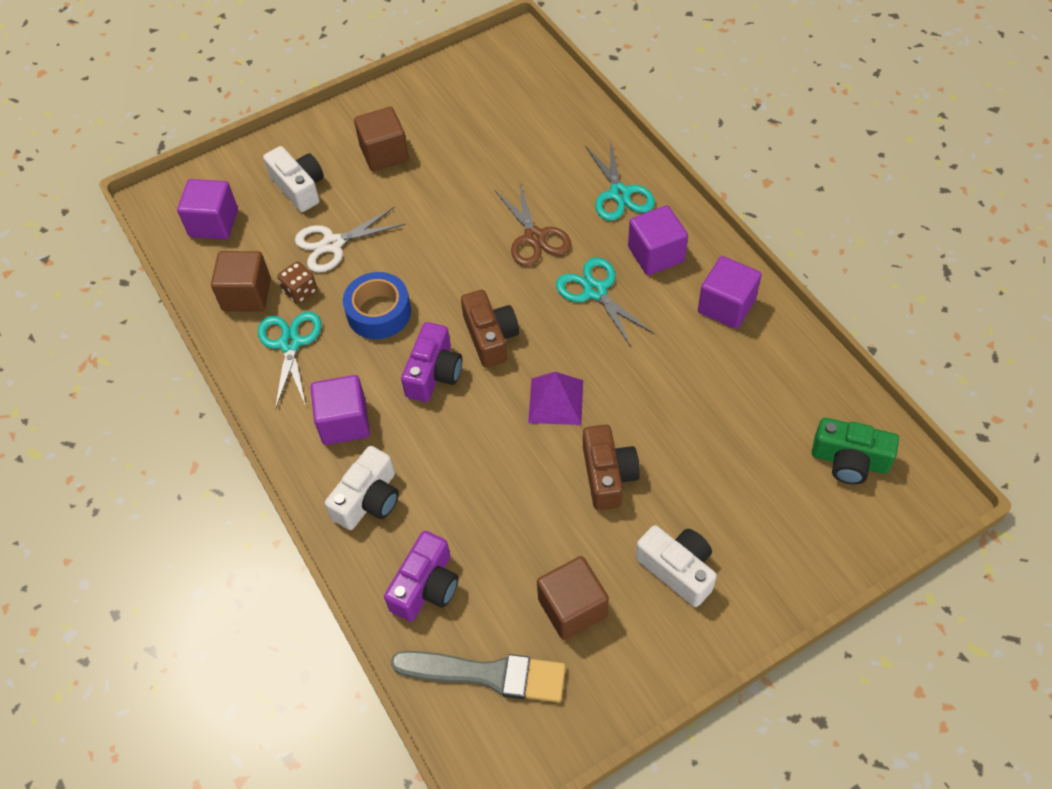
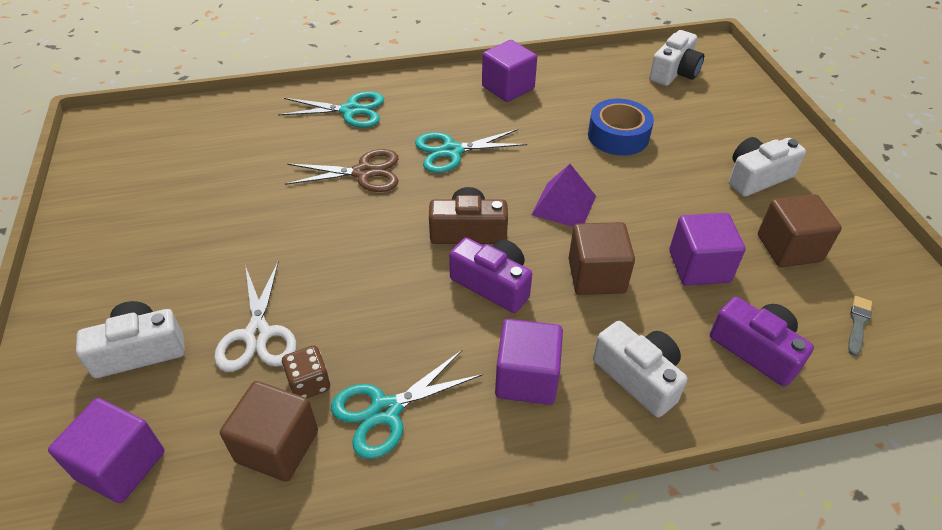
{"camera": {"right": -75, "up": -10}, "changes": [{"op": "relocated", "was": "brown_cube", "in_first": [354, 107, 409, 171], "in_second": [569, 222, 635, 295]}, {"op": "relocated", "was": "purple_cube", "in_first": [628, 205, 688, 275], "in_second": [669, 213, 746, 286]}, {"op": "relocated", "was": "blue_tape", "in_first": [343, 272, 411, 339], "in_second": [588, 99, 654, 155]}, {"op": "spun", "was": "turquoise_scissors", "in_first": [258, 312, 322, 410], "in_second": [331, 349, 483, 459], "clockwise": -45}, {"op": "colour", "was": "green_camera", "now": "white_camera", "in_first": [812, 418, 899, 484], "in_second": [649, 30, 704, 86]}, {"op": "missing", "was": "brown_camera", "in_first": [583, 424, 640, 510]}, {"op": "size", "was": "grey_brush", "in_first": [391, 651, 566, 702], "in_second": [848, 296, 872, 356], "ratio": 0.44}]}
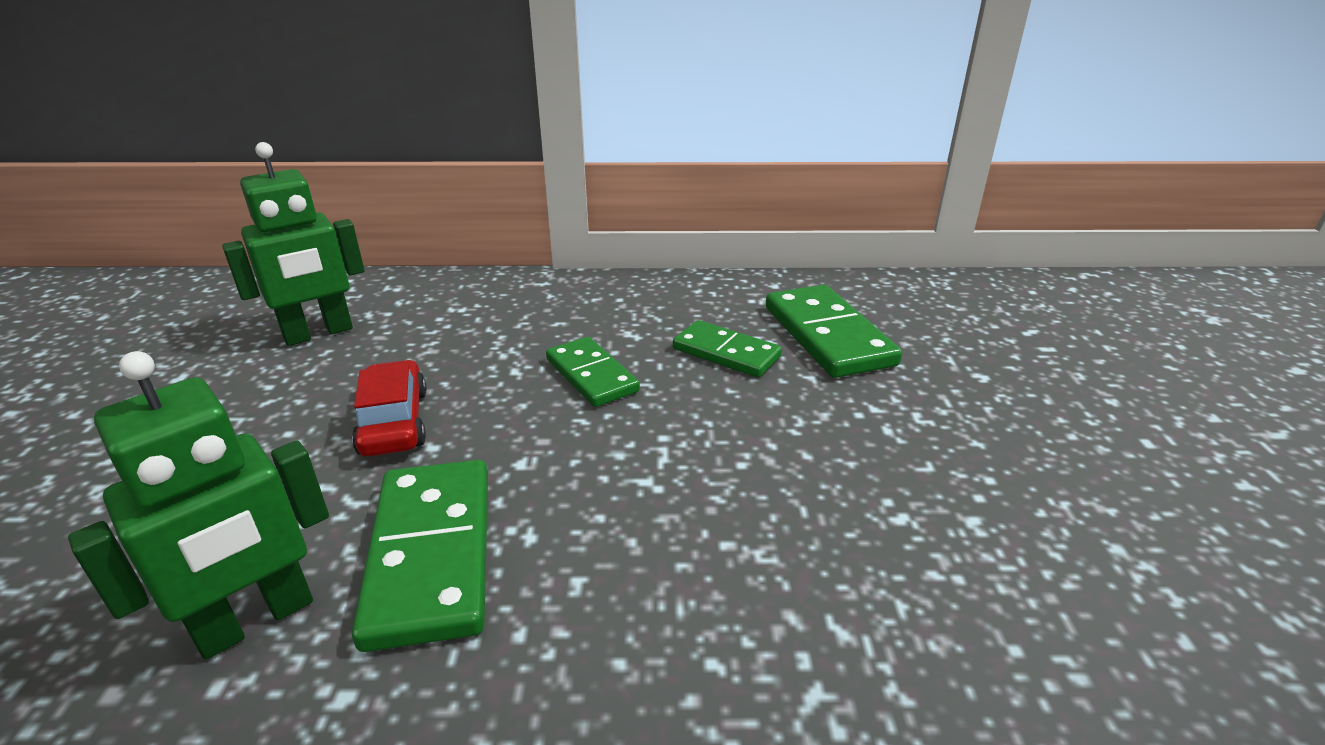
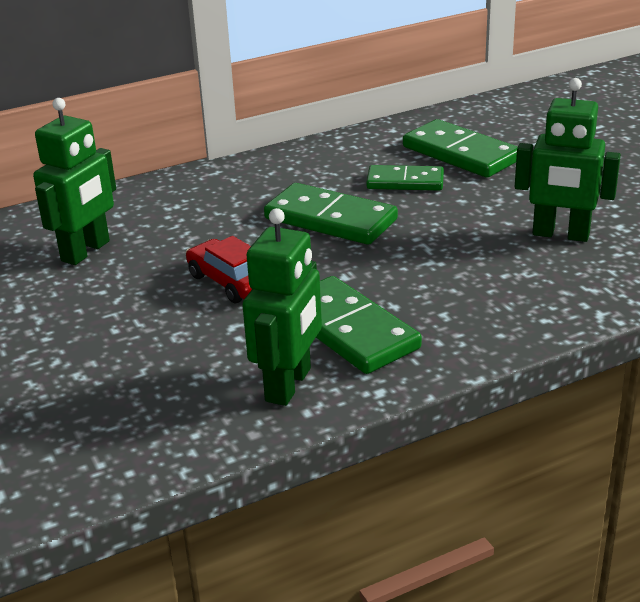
{"camera": {"right": -25, "up": 0}, "changes": [{"op": "size", "was": "green_domino", "in_first": [546, 337, 640, 407], "in_second": [264, 183, 398, 245], "ratio": 1.54}, {"op": "appeared", "now": "green_robot", "in_second": [515, 78, 621, 242]}]}
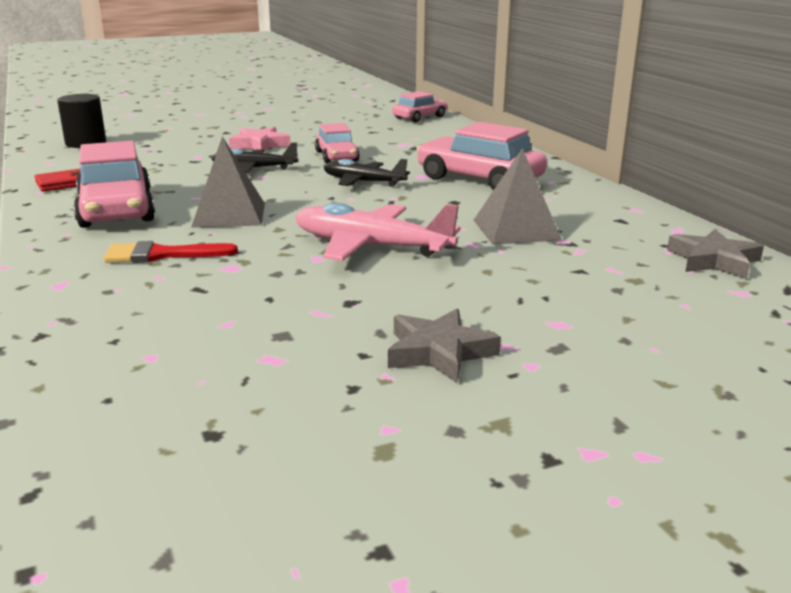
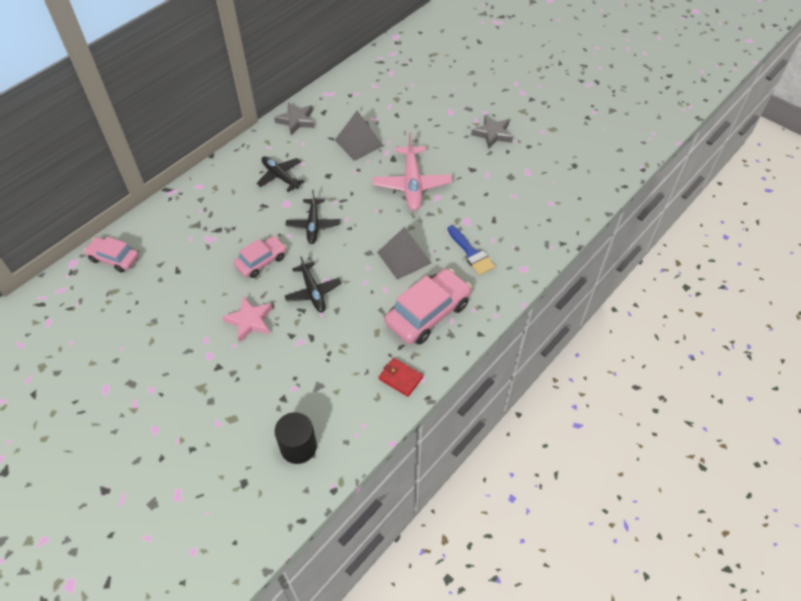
{"camera": {"right": -115, "up": 30}, "changes": [{"op": "exchanged", "was": "pink_car", "now": "black_plane", "in_first": [417, 122, 547, 190], "in_second": [256, 156, 305, 192]}, {"op": "relocated", "was": "grey_star", "in_first": [667, 229, 764, 279], "in_second": [274, 103, 315, 135]}, {"op": "colour", "was": "red_brush", "now": "blue_brush", "in_first": [104, 241, 238, 263], "in_second": [448, 226, 495, 275]}]}
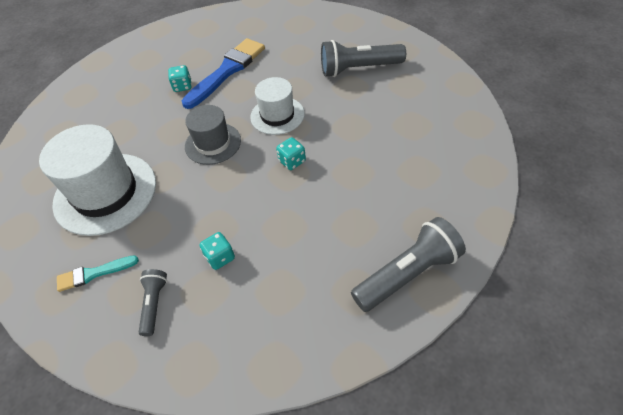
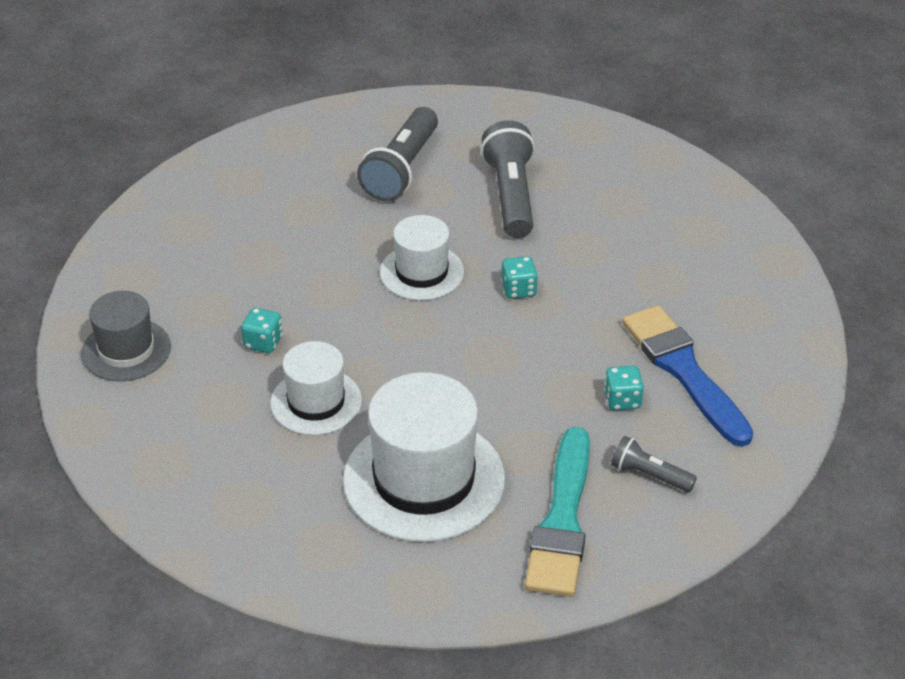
{"camera": {"right": -65, "up": -10}, "changes": [{"op": "relocated", "was": "blue_brush", "in_first": [182, 38, 265, 109], "in_second": [622, 305, 753, 447]}, {"op": "relocated", "was": "grey_hat", "in_first": [185, 105, 241, 165], "in_second": [81, 291, 171, 381]}, {"op": "relocated", "was": "grey_flashlight", "in_first": [351, 217, 466, 312], "in_second": [481, 120, 535, 238]}, {"op": "size", "was": "turquoise_brush", "in_first": [57, 255, 139, 292], "in_second": [525, 427, 590, 597], "ratio": 1.9}, {"op": "appeared", "now": "white_hat", "in_second": [270, 341, 362, 435]}]}
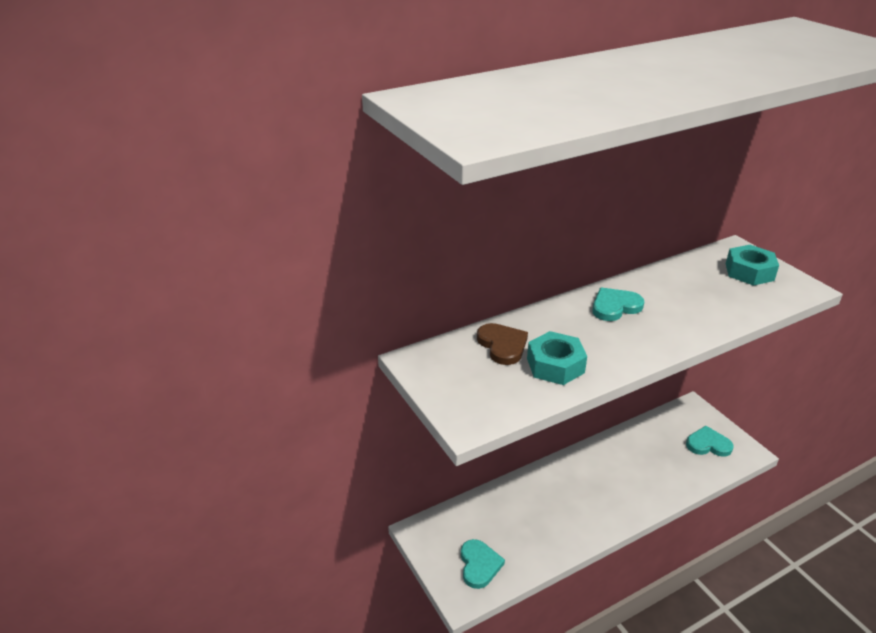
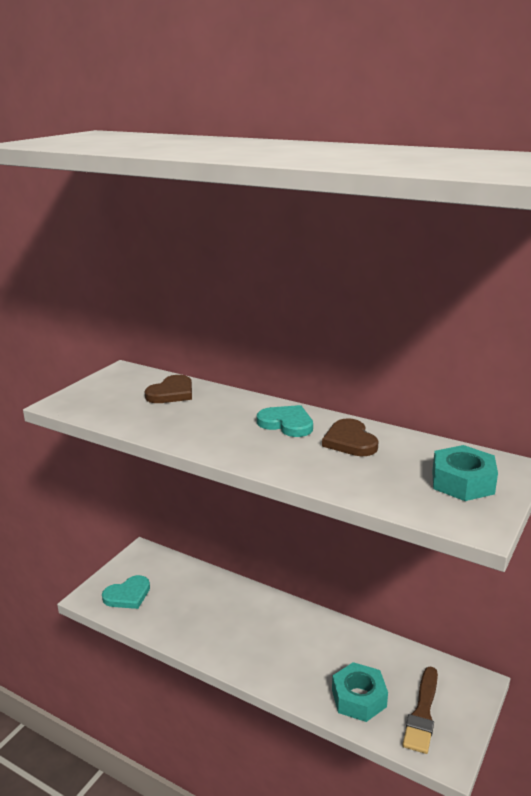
{"camera": {"right": 60, "up": -10}, "changes": [{"op": "relocated", "was": "turquoise_nut", "in_first": [527, 331, 587, 385], "in_second": [332, 662, 388, 722]}, {"op": "exchanged", "was": "turquoise_heart", "now": "brown_brush", "in_first": [686, 426, 733, 457], "in_second": [403, 667, 438, 754]}, {"op": "appeared", "now": "brown_heart", "in_second": [322, 418, 379, 456]}]}
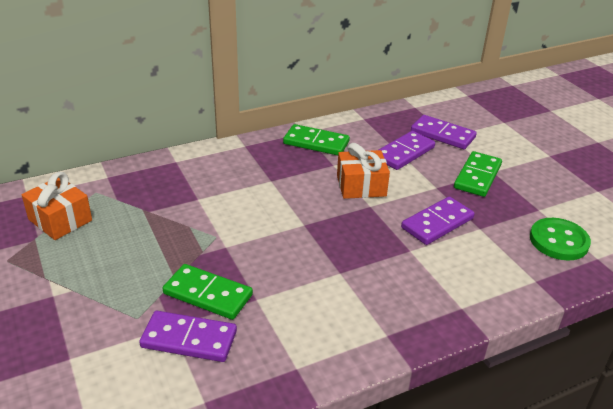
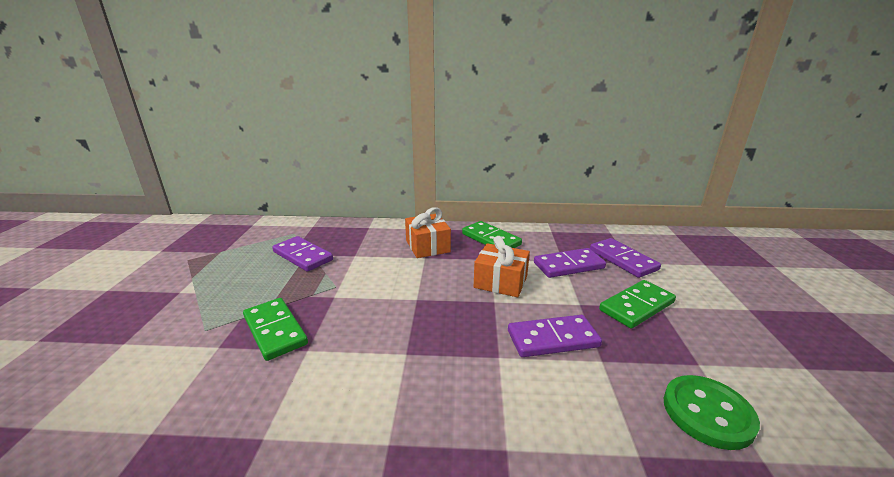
{"camera": {"right": 30, "up": -10}, "changes": [{"op": "relocated", "was": "orange_gift", "in_first": [22, 172, 92, 240], "in_second": [405, 207, 451, 258]}, {"op": "relocated", "was": "purple_domino", "in_first": [139, 311, 237, 362], "in_second": [272, 236, 333, 272]}]}
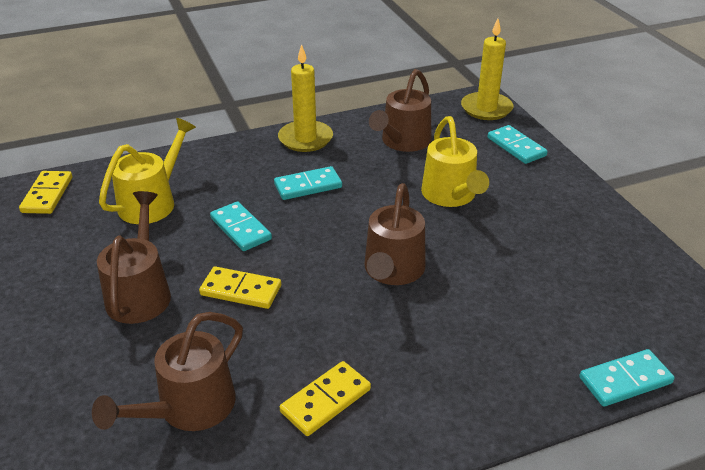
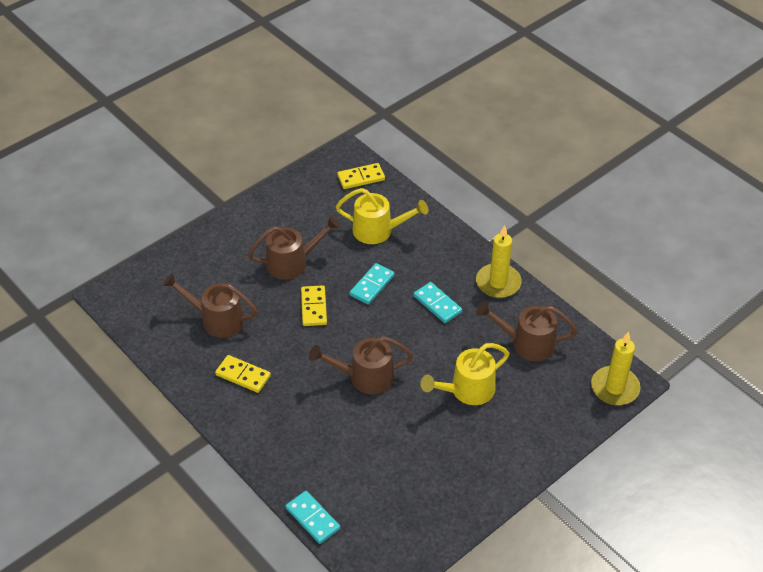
{"camera": {"right": 70, "up": 10}, "changes": [{"op": "missing", "was": "turquoise_domino", "in_first": [487, 125, 548, 164]}]}
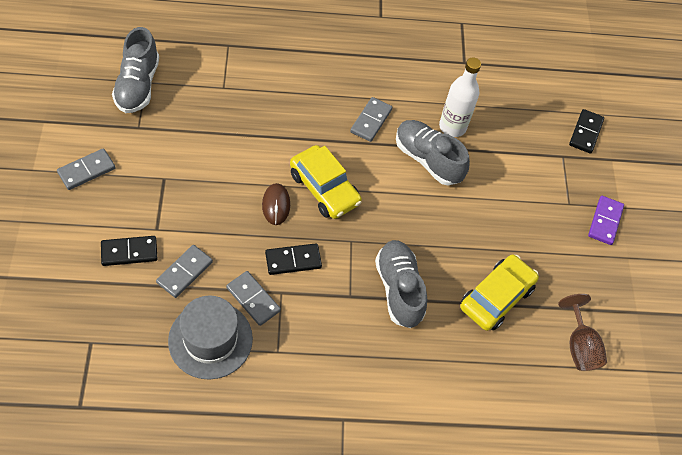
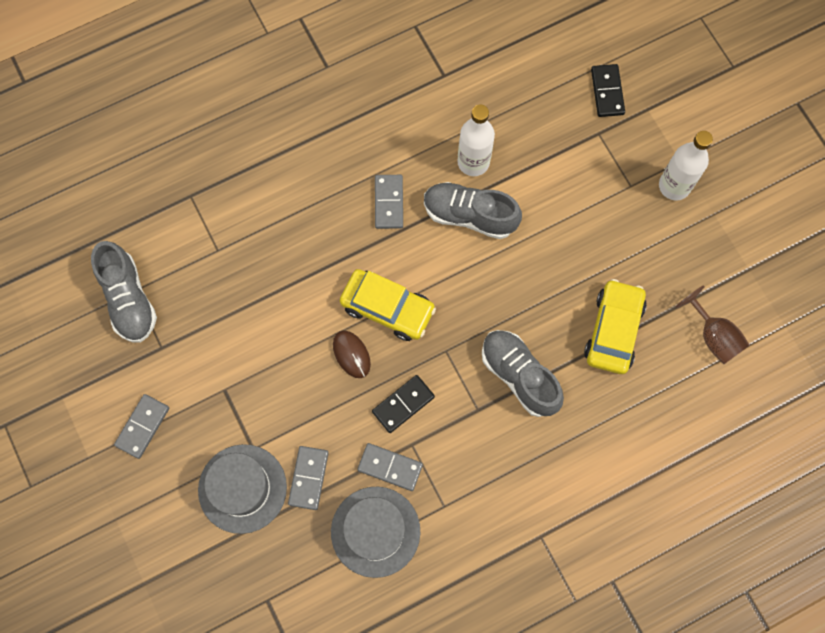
{"camera": {"right": -20, "up": 15}, "changes": [{"op": "exchanged", "was": "purple_domino", "now": "white_bottle", "in_first": [588, 196, 624, 245], "in_second": [659, 131, 713, 200]}, {"op": "exchanged", "was": "black_domino", "now": "grey_hat", "in_first": [101, 236, 157, 266], "in_second": [198, 444, 287, 534]}]}
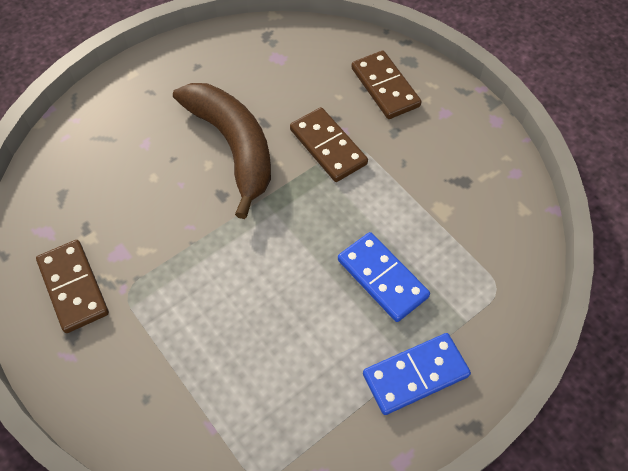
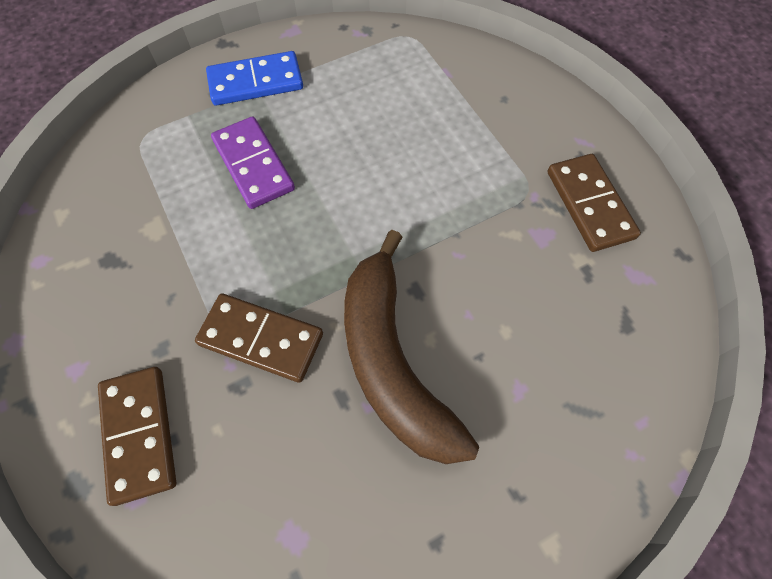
{"camera": {"right": -170, "up": 5}, "changes": [{"op": "spun", "was": "brown_domino", "in_first": [290, 107, 368, 182], "in_second": [195, 293, 323, 383], "clockwise": -45}, {"op": "colour", "was": "blue_domino", "now": "purple_domino", "in_first": [338, 232, 430, 322], "in_second": [211, 116, 295, 209]}]}
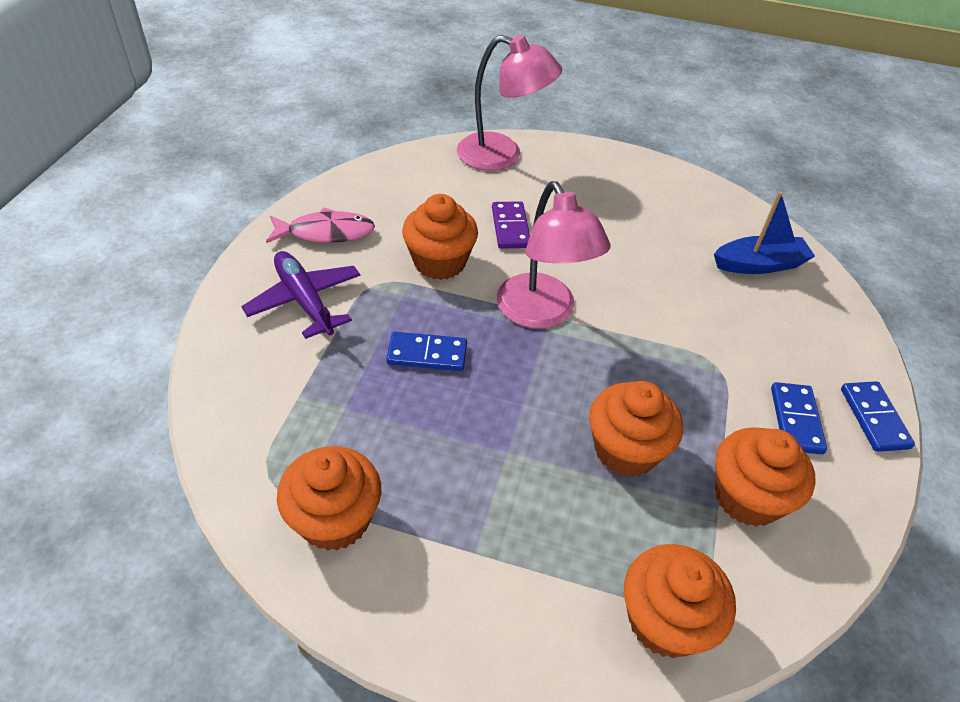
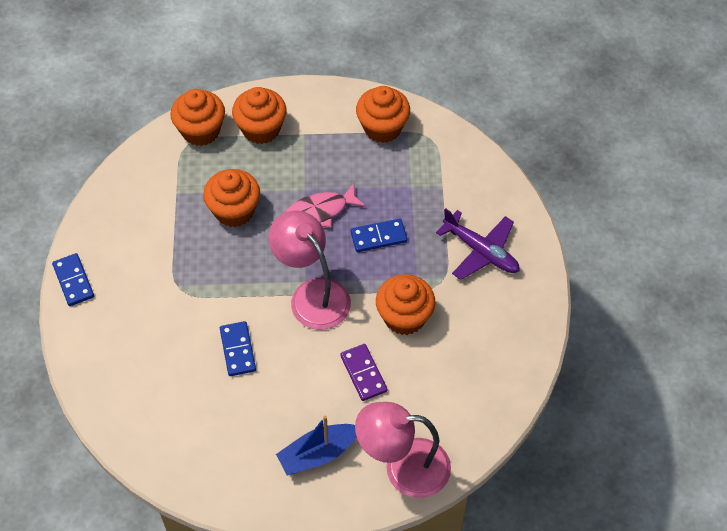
{"camera": {"right": 165, "up": 10}, "changes": [{"op": "relocated", "was": "blue_boat", "in_first": [714, 191, 815, 274], "in_second": [276, 416, 357, 475]}, {"op": "relocated", "was": "pink_fish", "in_first": [266, 207, 375, 243], "in_second": [285, 183, 366, 228]}, {"op": "relocated", "was": "blue_domino", "in_first": [771, 382, 827, 454], "in_second": [220, 321, 256, 376]}, {"op": "relocated", "was": "orange_cupcake", "in_first": [715, 427, 815, 527], "in_second": [232, 87, 286, 144]}]}
